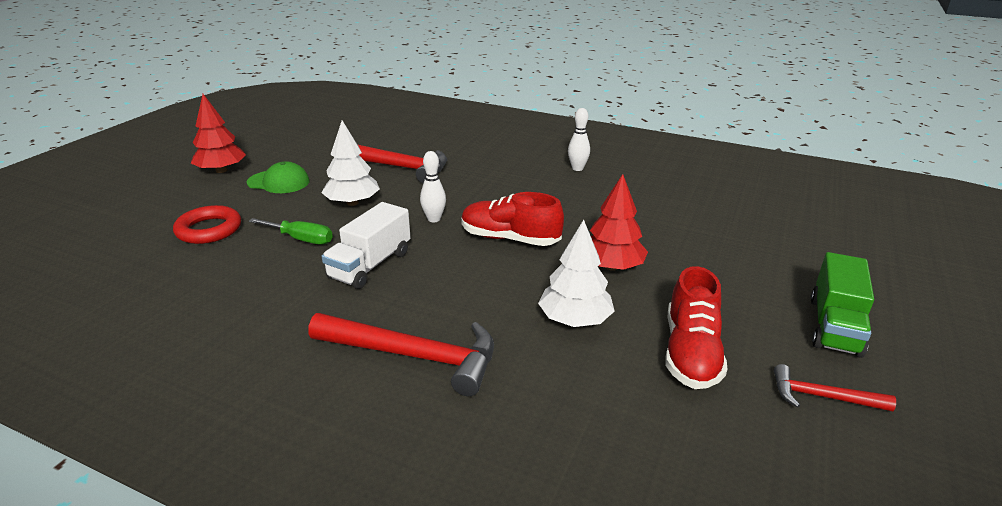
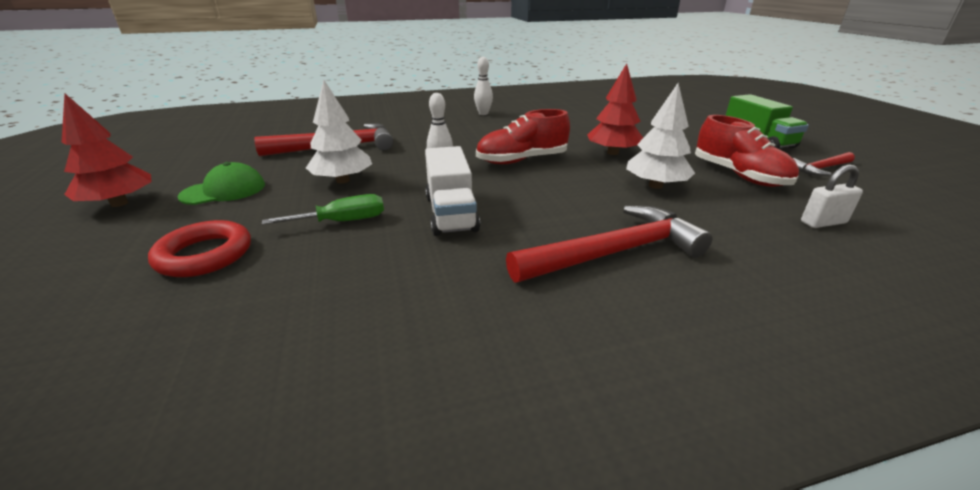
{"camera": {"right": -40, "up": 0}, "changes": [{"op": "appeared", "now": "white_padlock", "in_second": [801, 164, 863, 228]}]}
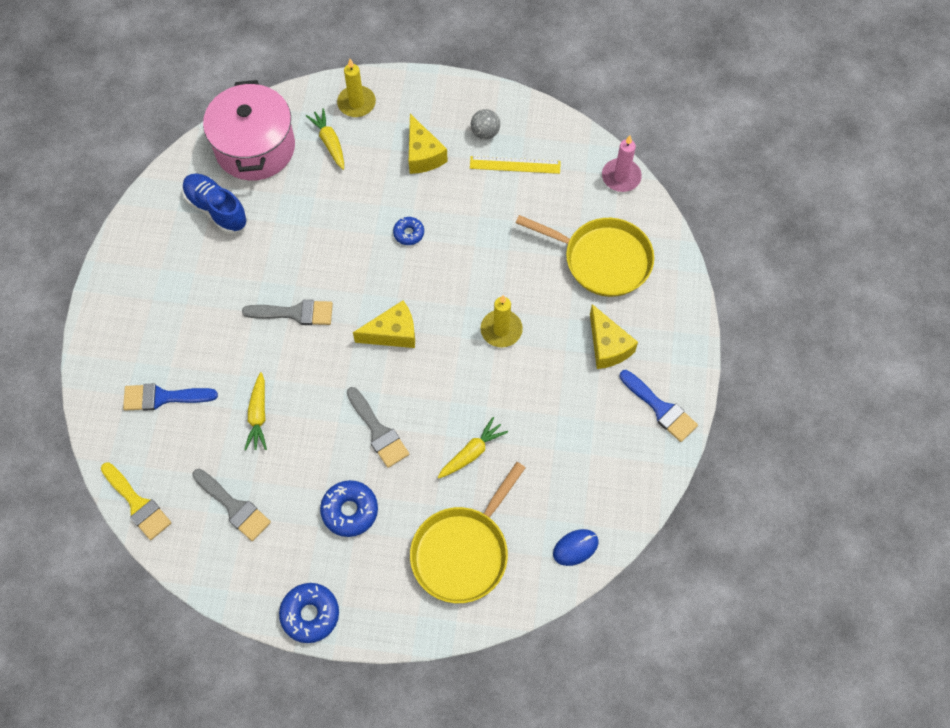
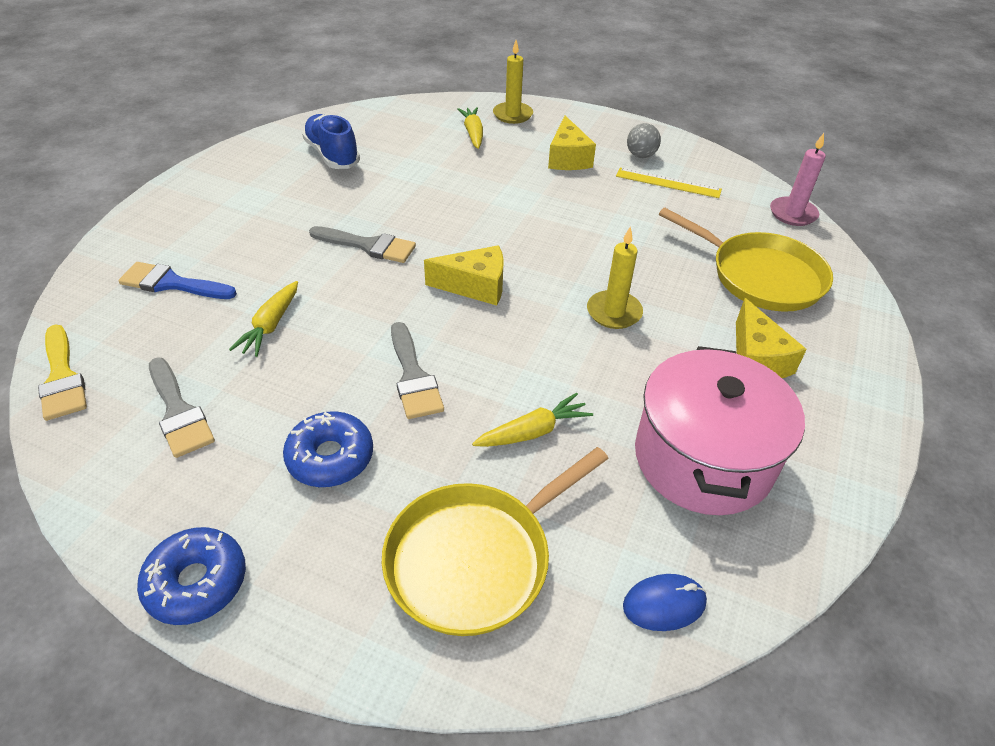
{"camera": {"right": 15, "up": -20}, "changes": [{"op": "relocated", "was": "pink_pot", "in_first": [203, 80, 295, 181], "in_second": [635, 346, 805, 515]}, {"op": "missing", "was": "blue_donut", "in_first": [393, 217, 424, 245]}, {"op": "missing", "was": "blue_brush", "in_first": [620, 370, 698, 442]}]}
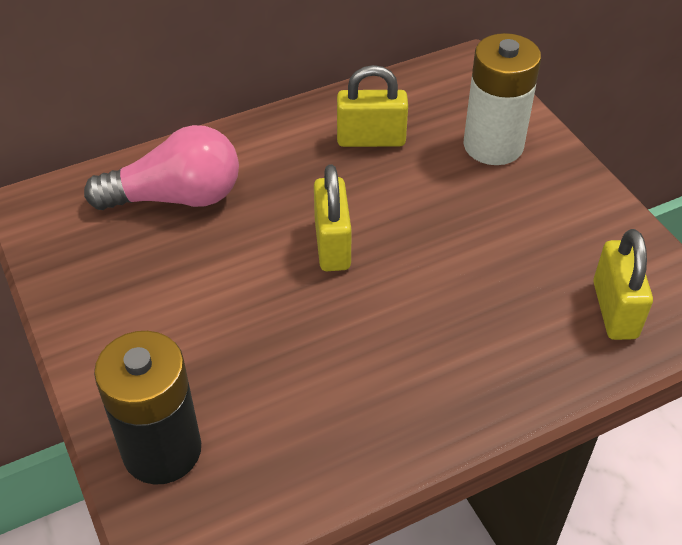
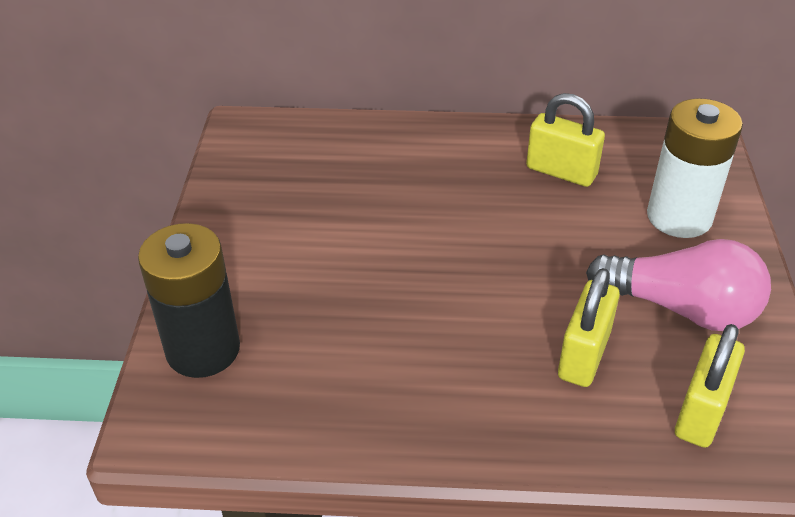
{"camera": {"right": 30, "up": -5}, "changes": [{"op": "relocated", "was": "pink_light_bulb", "in_first": [84, 125, 239, 210], "in_second": [586, 239, 771, 331]}, {"op": "relocated", "was": "yellow_padlock", "in_first": [314, 164, 352, 271], "in_second": [558, 268, 620, 387]}]}
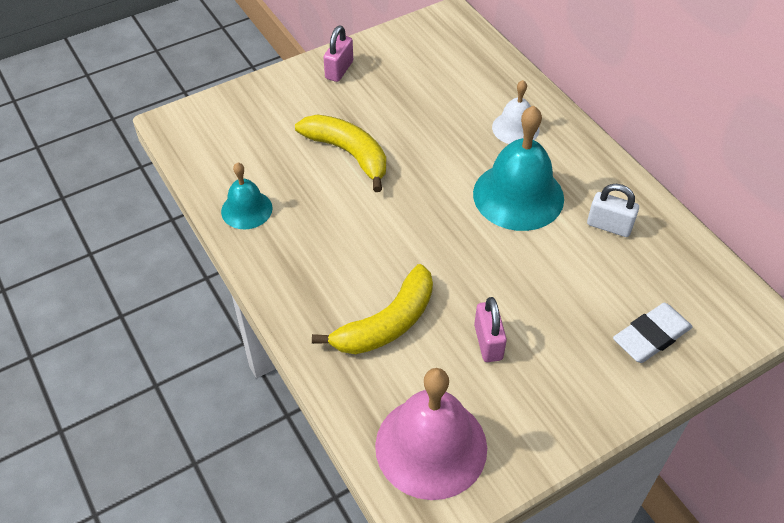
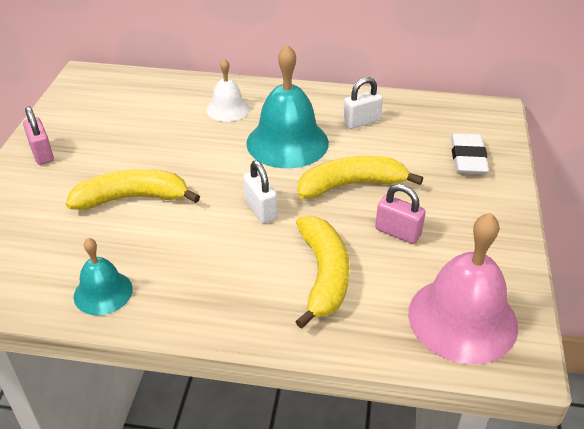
{"camera": {"right": -50, "up": -10}, "changes": [{"op": "appeared", "now": "yellow_banana", "in_second": [298, 156, 423, 199]}, {"op": "appeared", "now": "white_padlock", "in_second": [243, 160, 277, 223]}]}
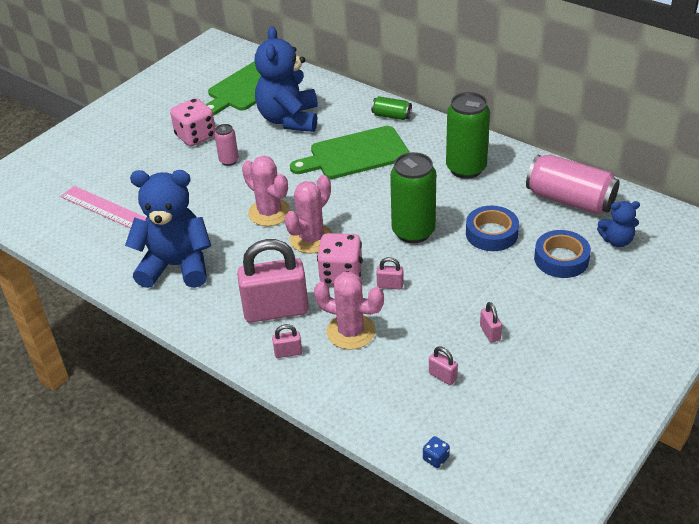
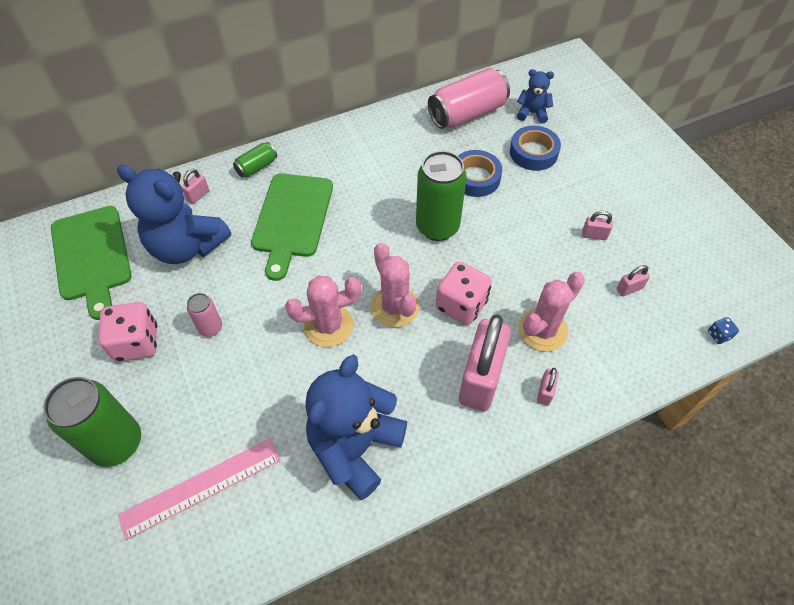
{"camera": {"right": -65, "up": 15}, "changes": [{"op": "relocated", "was": "green_can", "in_first": [446, 92, 490, 179], "in_second": [43, 377, 141, 467]}, {"op": "spun", "was": "blue_teddy_bear", "in_first": [597, 201, 640, 247], "in_second": [517, 69, 554, 123], "clockwise": -105}, {"op": "relocated", "was": "pink_padlock", "in_first": [376, 257, 404, 289], "in_second": [183, 169, 209, 204]}]}
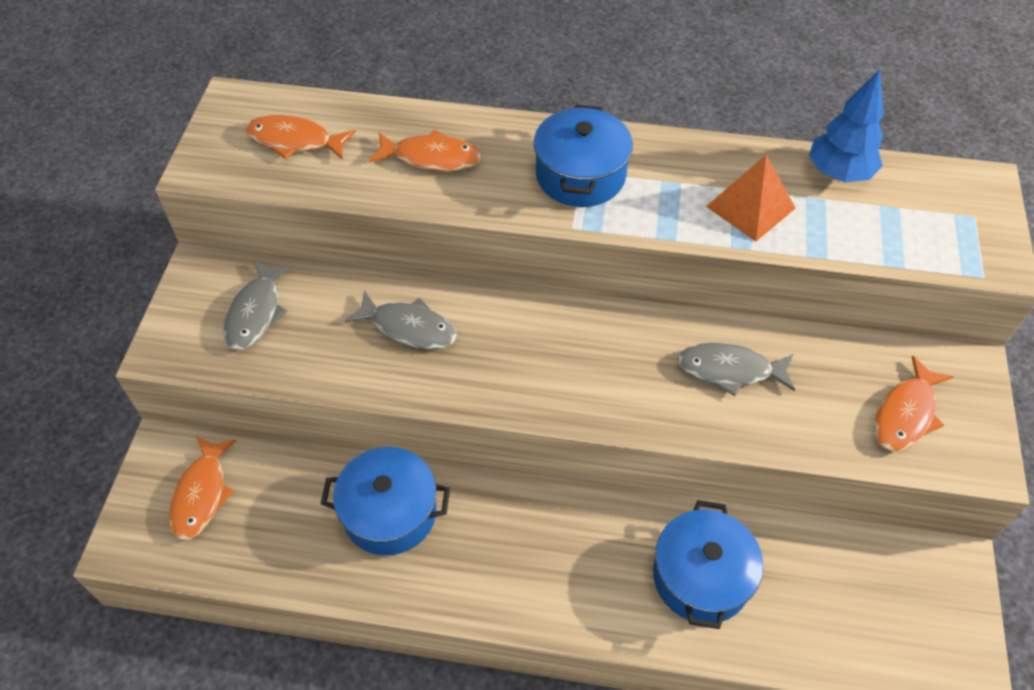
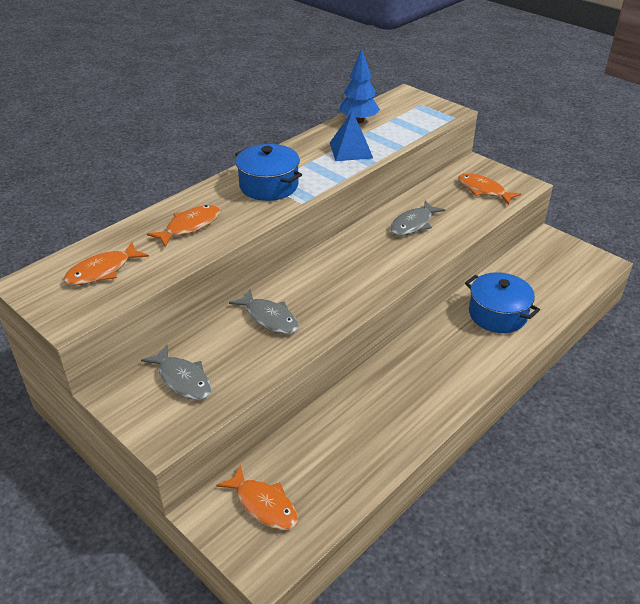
{"camera": {"right": -55, "up": -15}, "changes": [{"op": "colour", "was": "orange_pyramid", "now": "blue_pyramid", "in_first": [706, 154, 796, 241], "in_second": [330, 111, 373, 161]}, {"op": "spun", "was": "grey_fish", "in_first": [345, 290, 457, 349], "in_second": [229, 289, 299, 334], "clockwise": 75}, {"op": "spun", "was": "orange_fish", "in_first": [874, 356, 953, 451], "in_second": [458, 173, 521, 205], "clockwise": 150}, {"op": "missing", "was": "blue_pot", "in_first": [321, 447, 450, 555]}]}
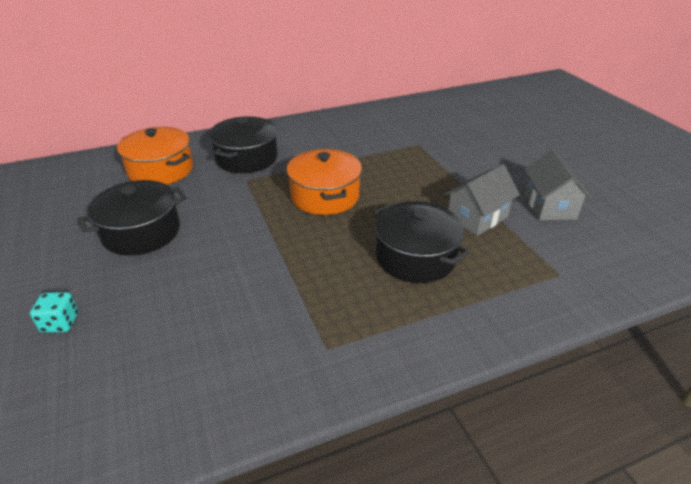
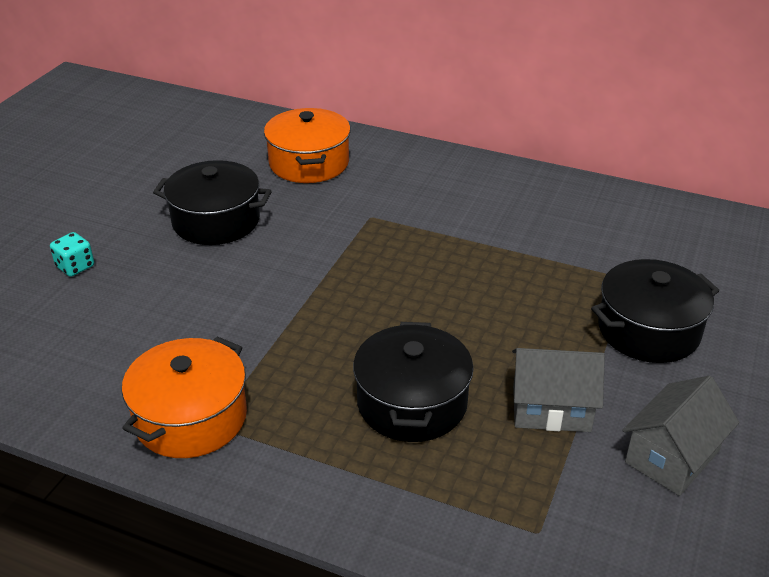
{"camera": {"right": 45, "up": 0}, "changes": [{"op": "relocated", "was": "black_pot", "in_first": [209, 116, 277, 173], "in_second": [591, 259, 719, 363]}, {"op": "relocated", "was": "orange_pot", "in_first": [286, 149, 362, 215], "in_second": [122, 337, 247, 458]}]}
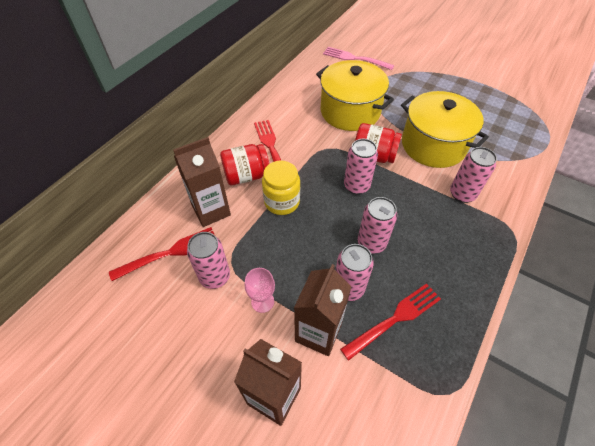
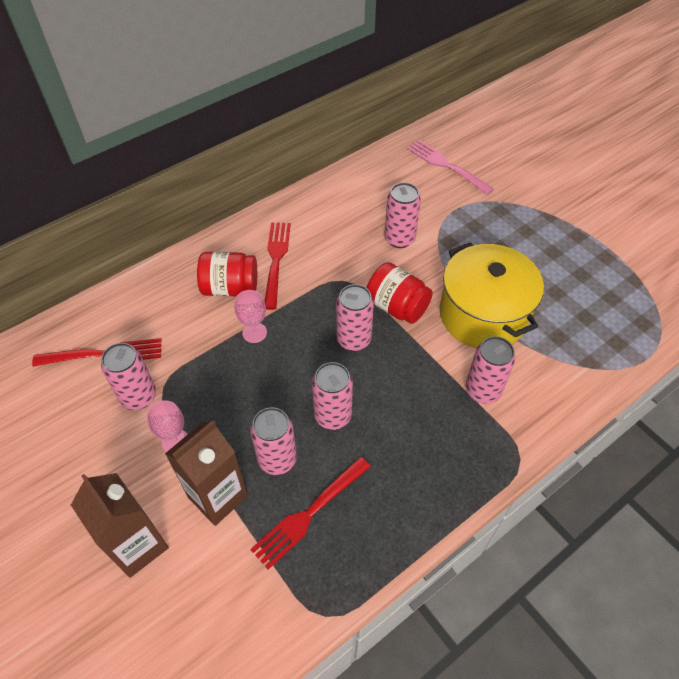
{"camera": {"right": 20, "up": 0}, "changes": [{"op": "exchanged", "was": "yellow_pot", "now": "pink_can", "in_first": [316, 60, 394, 131], "in_second": [384, 183, 421, 248]}, {"op": "missing", "was": "brown_carton", "in_first": [173, 137, 231, 227]}, {"op": "exchanged", "was": "yellow_jar", "now": "pink_goblet", "in_first": [262, 161, 300, 215], "in_second": [234, 290, 267, 343]}, {"op": "spun", "was": "red_fork", "in_first": [340, 283, 441, 361], "in_second": [250, 457, 371, 570], "clockwise": 150}]}
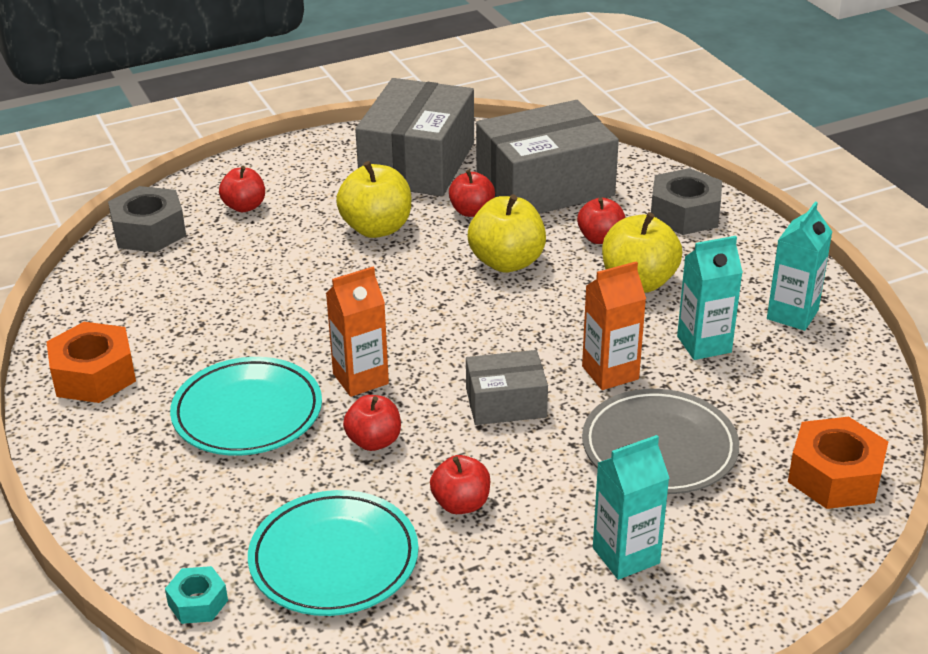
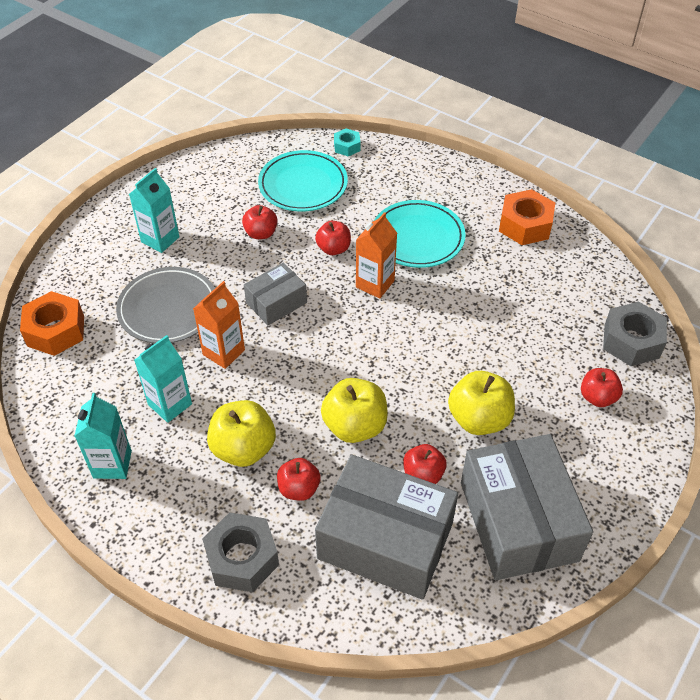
{"camera": {"right": 150, "up": 15}, "changes": [{"op": "spun", "was": "grey_box", "in_first": [476, 100, 619, 214], "in_second": [315, 455, 458, 600], "clockwise": 75}]}
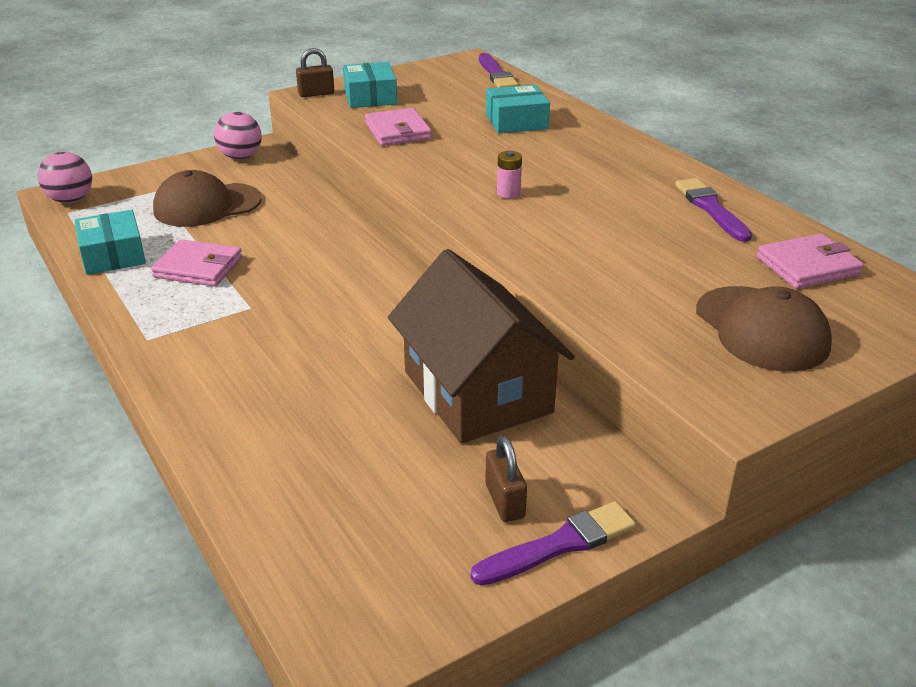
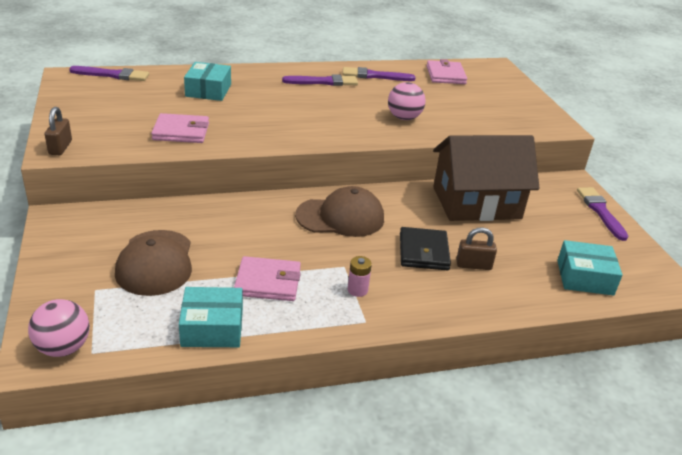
{"camera": {"right": -75, "up": 0}, "changes": [{"op": "relocated", "was": "turquoise_box", "in_first": [343, 62, 397, 108], "in_second": [557, 240, 623, 296]}, {"op": "relocated", "was": "pink_ball", "in_first": [214, 112, 262, 159], "in_second": [388, 82, 425, 120]}, {"op": "relocated", "was": "pink_battery", "in_first": [497, 151, 522, 199], "in_second": [348, 256, 372, 297]}, {"op": "spun", "was": "pink_wallet", "in_first": [151, 239, 242, 287], "in_second": [234, 256, 301, 301], "clockwise": 60}, {"op": "relocated", "was": "brown_cap", "in_first": [696, 286, 832, 372], "in_second": [295, 186, 384, 237]}, {"op": "relocated", "was": "brown_padlock", "in_first": [485, 436, 527, 522], "in_second": [456, 227, 497, 270]}, {"op": "appeared", "now": "purple_brush", "in_second": [282, 74, 358, 86]}, {"op": "appeared", "now": "black_wallet", "in_second": [400, 227, 451, 270]}]}
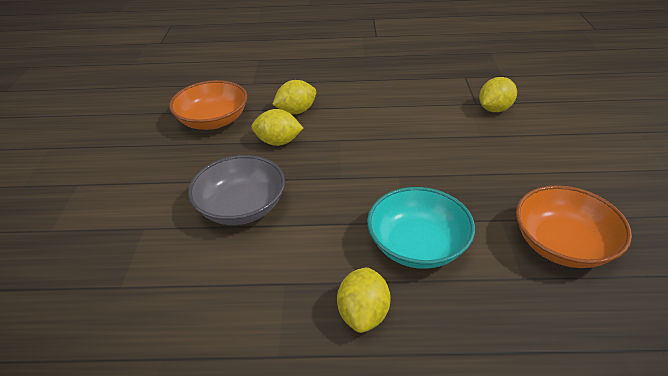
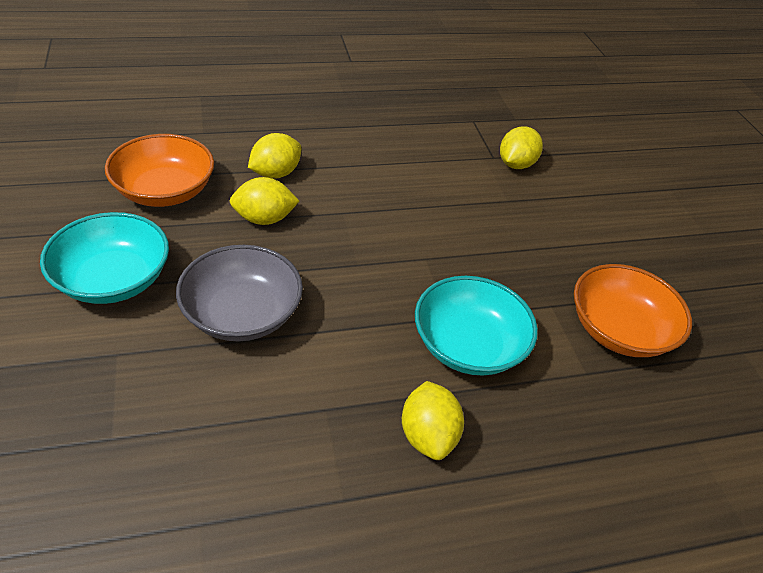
{"camera": {"right": -20, "up": 5}, "changes": [{"op": "appeared", "now": "turquoise_bowl", "in_second": [40, 212, 169, 304]}]}
